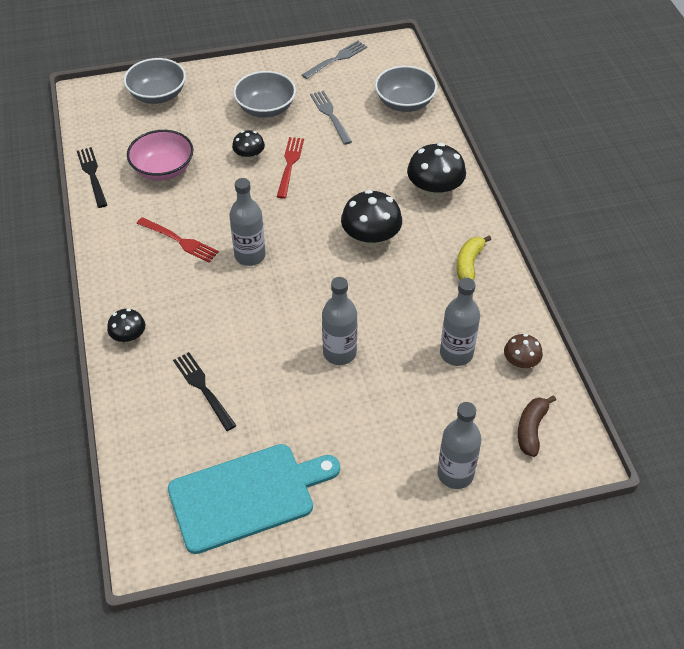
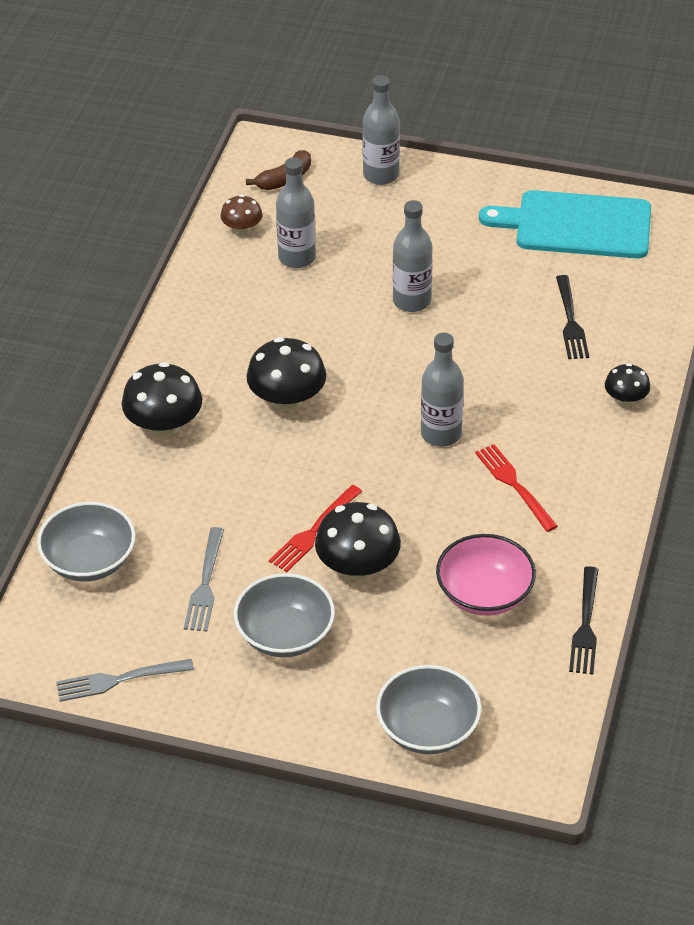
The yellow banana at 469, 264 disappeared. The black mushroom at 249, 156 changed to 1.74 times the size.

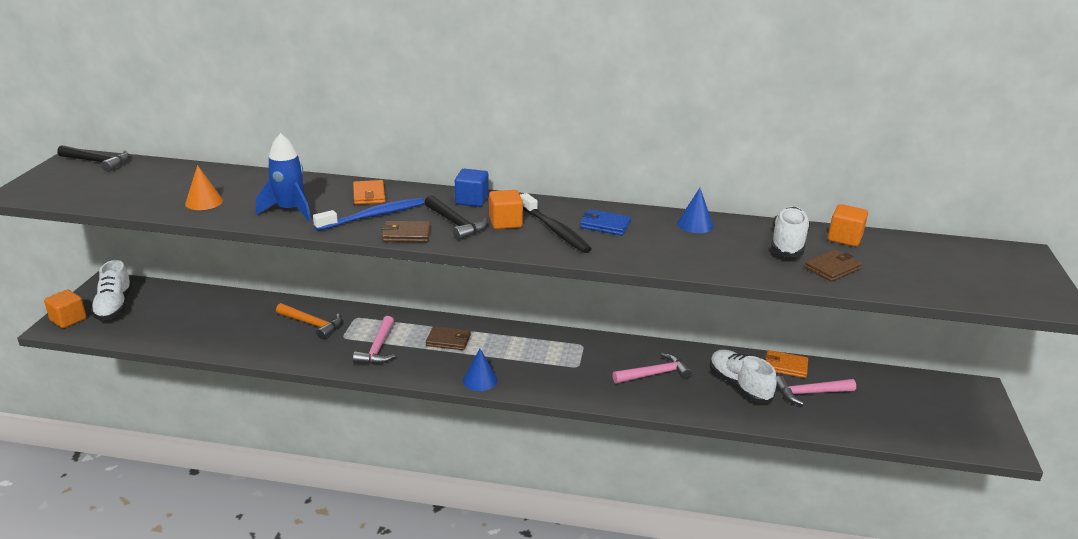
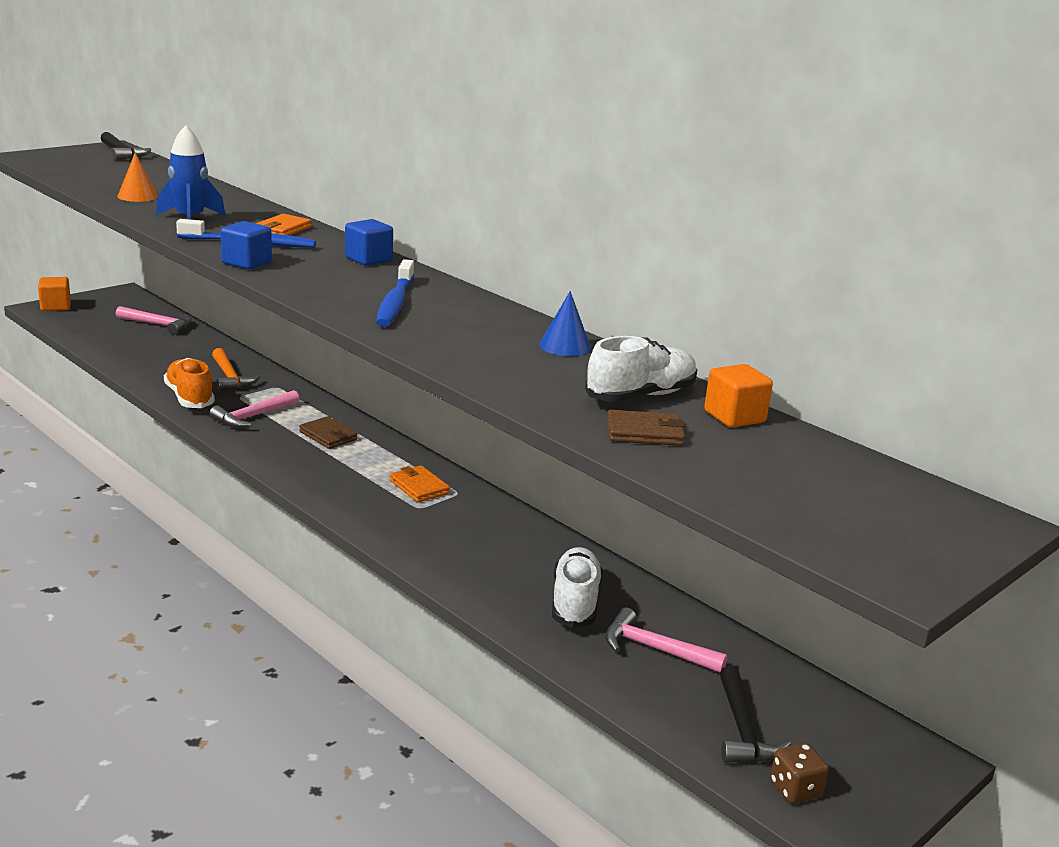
The white shoe at 114, 306 disappeared. The blue cone at 480, 380 disappeared. The orange cube at 505, 222 disappeared. The blue wallet at 605, 225 disappeared. The orange shoe at 189, 398 appeared. The brown dice at 795, 789 appeared. The black hammer moved from 456, 224 to 743, 730. The pink hammer moved from 655, 374 to 158, 325. The orange wallet moved from 785, 366 to 419, 487. The brown wallet at 406, 234 was replaced by the blue cube at 247, 263. The black toothbrush at 554, 230 became the blue toothbrush at 395, 302.

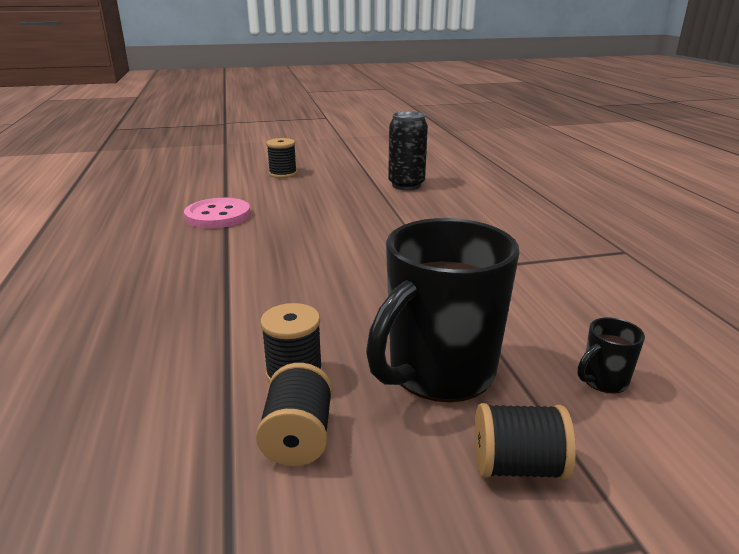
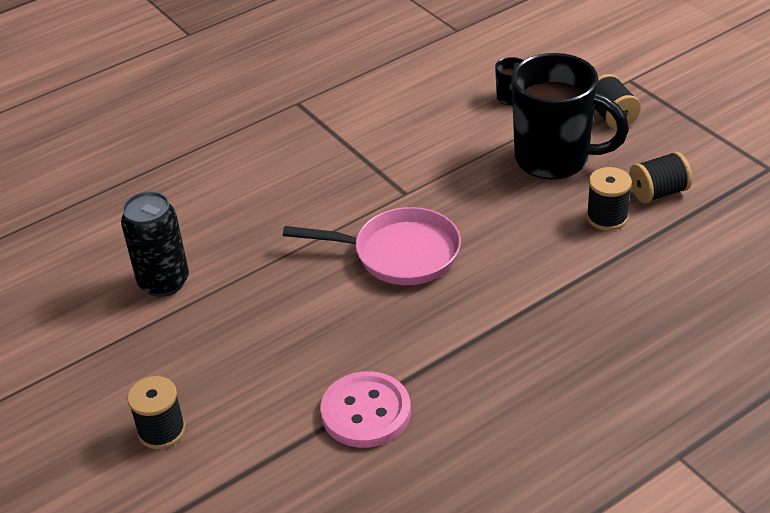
The pink pan at 399, 254 appeared.

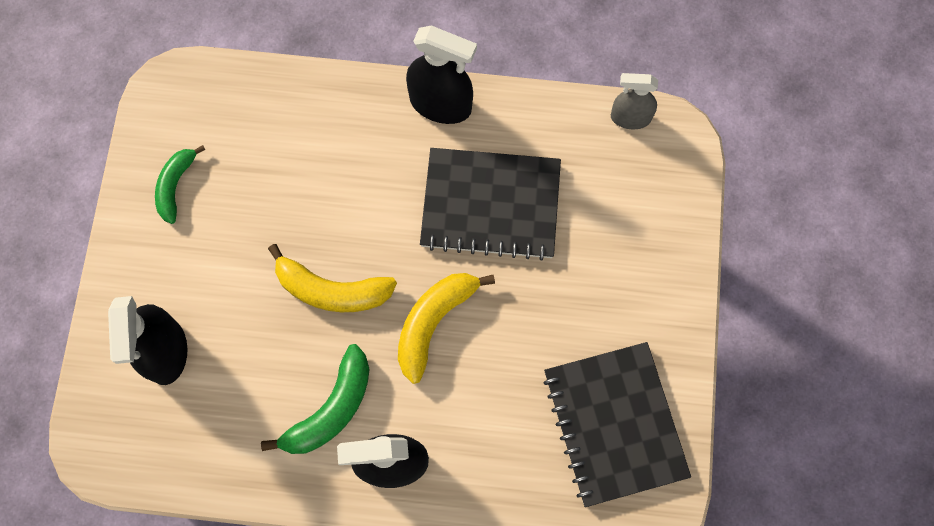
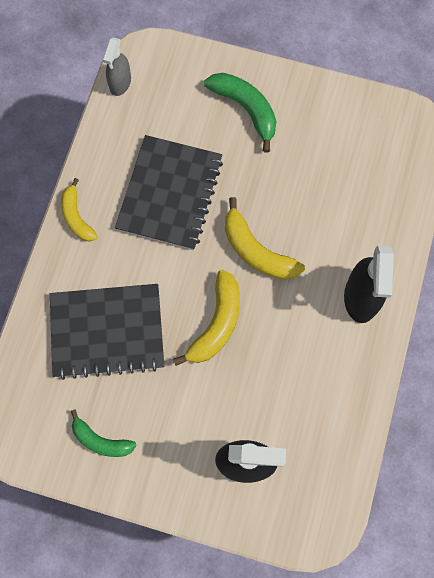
The green banana moved from 331, 409 to 246, 109. The black notebook moved from 614, 424 to 107, 332. The black spray bottle at 441, 104 was replaced by the yellow banana at 76, 217.

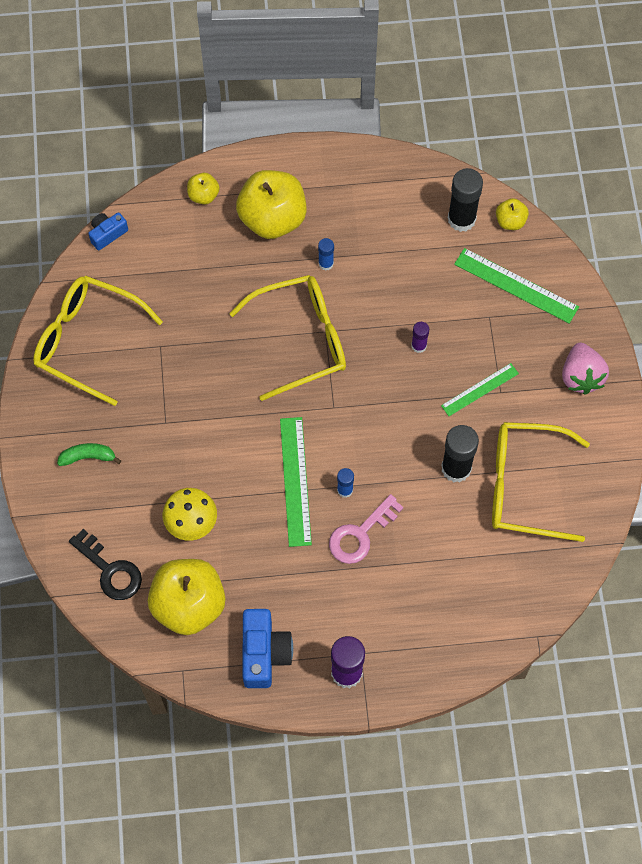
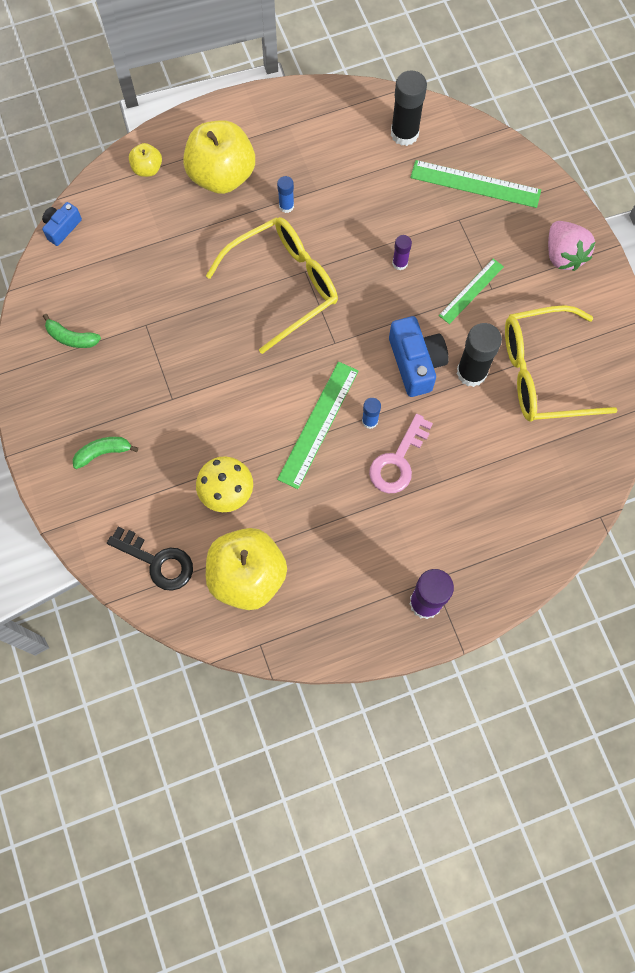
The yellow apple at 510, 221 disappeared. The blue camera moved from 264, 653 to 416, 363. The yellow glasses at 88, 341 was replaced by the green banana at 71, 337. The green ruler at 295, 481 turned 45 degrees clockwise.

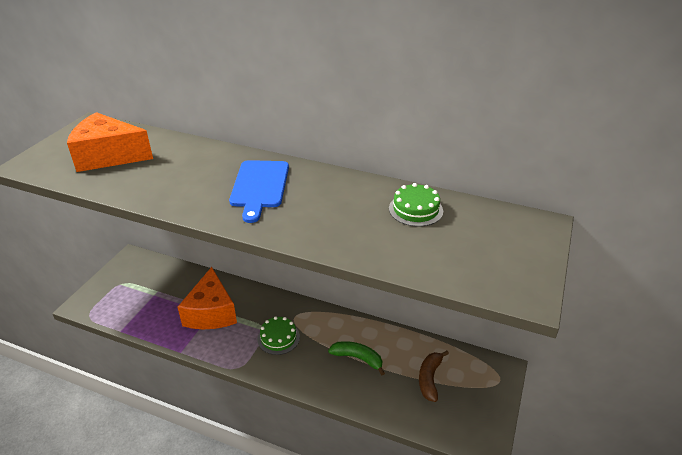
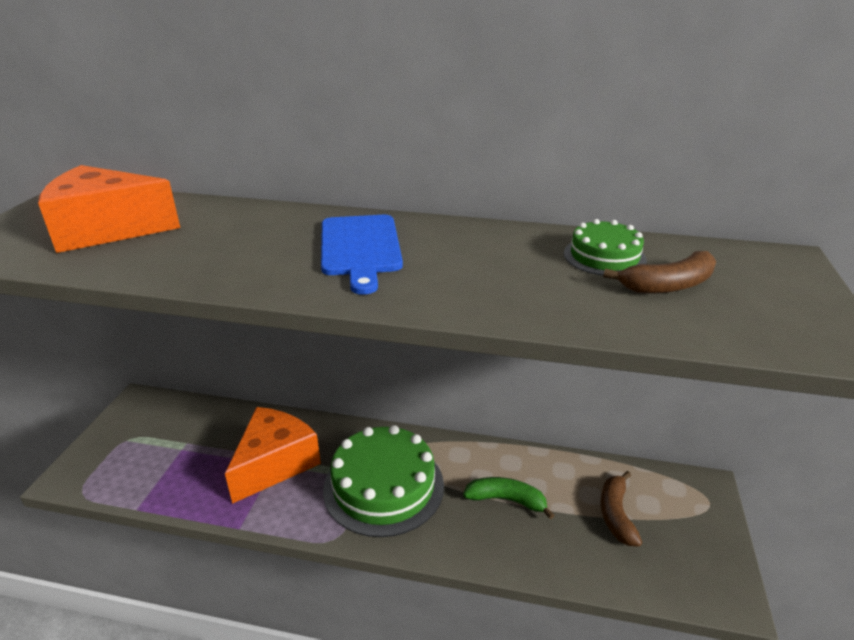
The brown banana at 668, 285 appeared. The orange cheese at 211, 312 turned 135 degrees counterclockwise. The green cake at 278, 338 changed to 1.93 times the size.

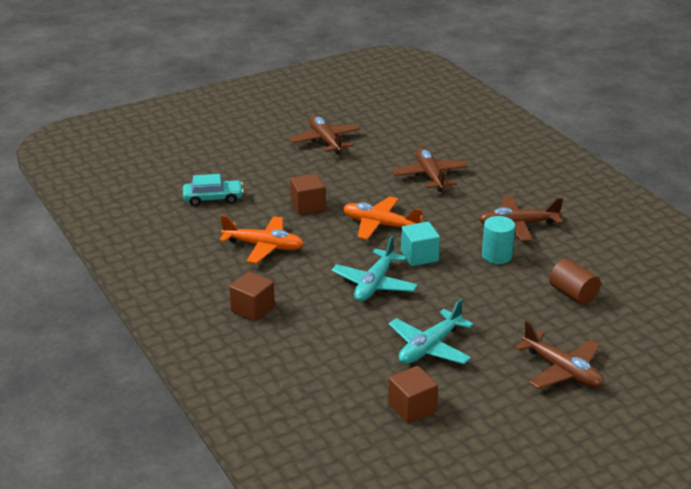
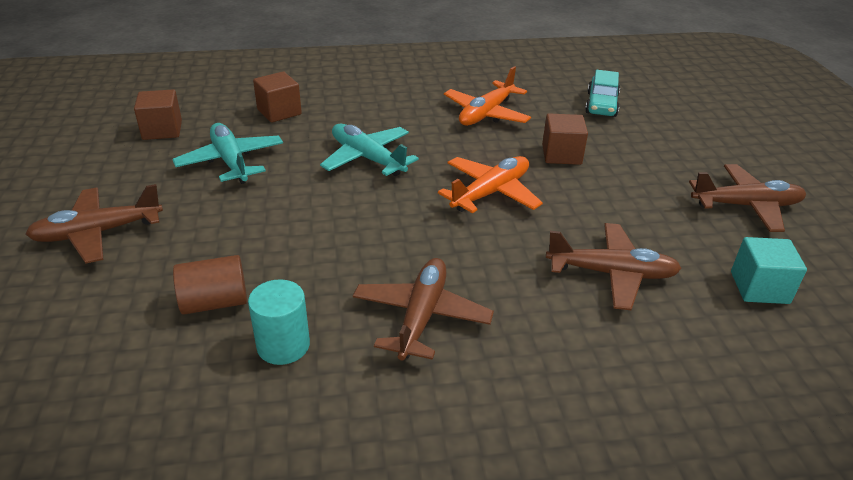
The brown cube moved from 252, 309 to 279, 112. The turquoise cube moved from 419, 256 to 759, 287. The turquoise cylinder moved from 496, 256 to 283, 345.

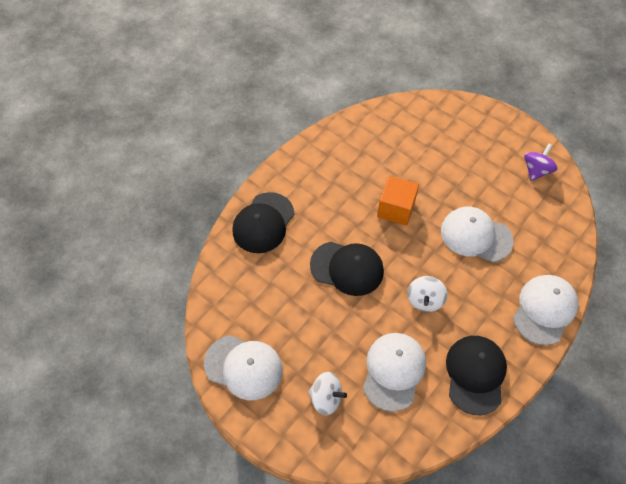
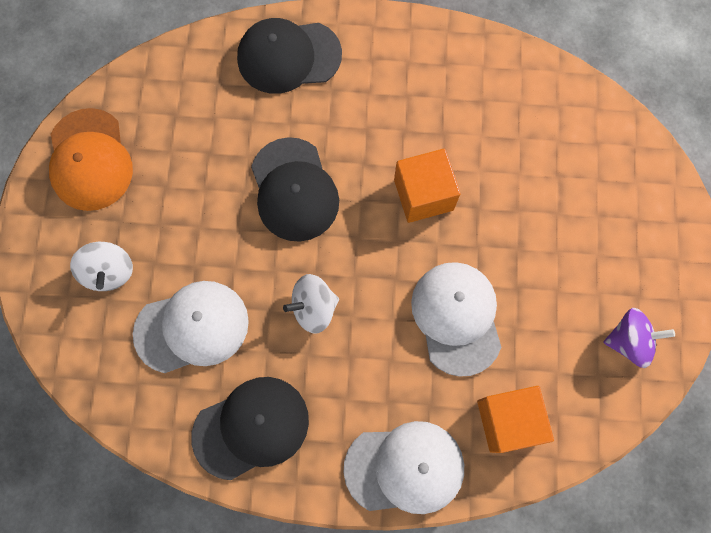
The orange cube at 508, 420 appeared. The white cap at 243, 367 became the orange cap at 90, 160.

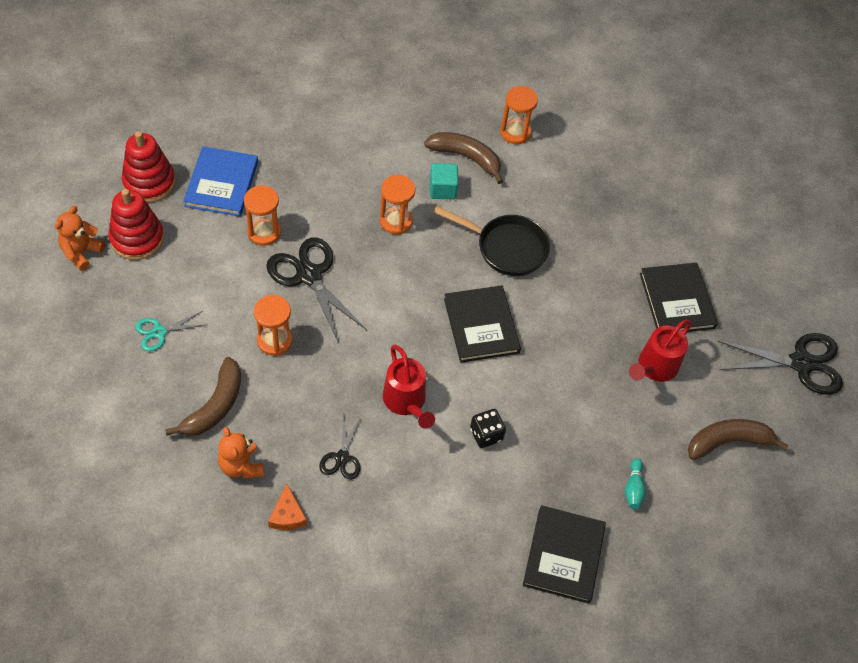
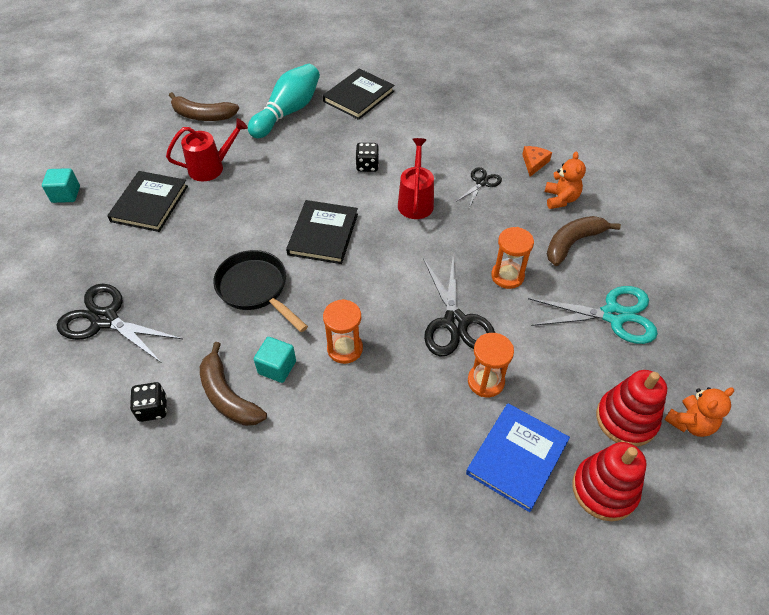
The turquoise cube at 66, 194 appeared. The black scissors moved from 801, 363 to 105, 319. The orange hourglass at 515, 132 was replaced by the black dice at 153, 409. The turquoise scissors at 159, 332 changed to 1.85 times the size. The turquoise bowling pin at 633, 488 changed to 2.44 times the size.

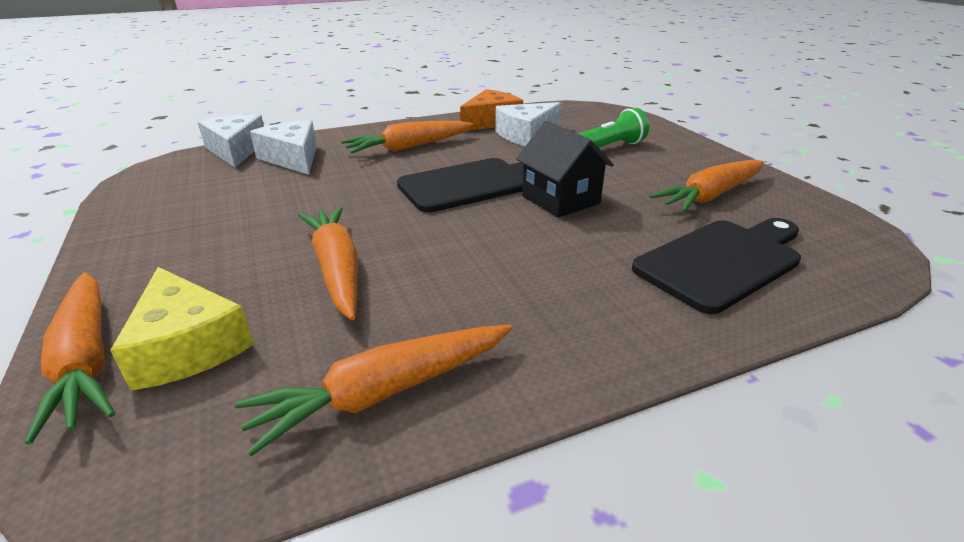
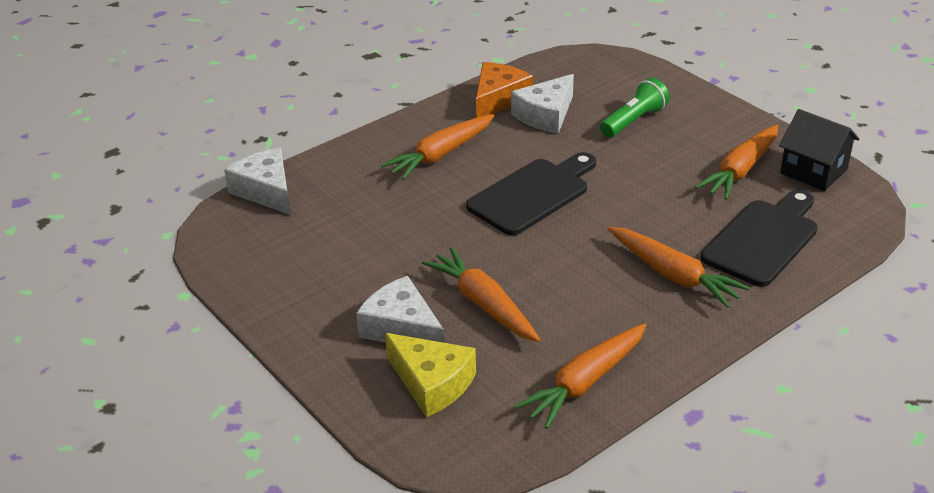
The orange carrot moved from 86, 360 to 673, 275. The white cheese moved from 293, 158 to 401, 328. The black house moved from 560, 200 to 813, 171.

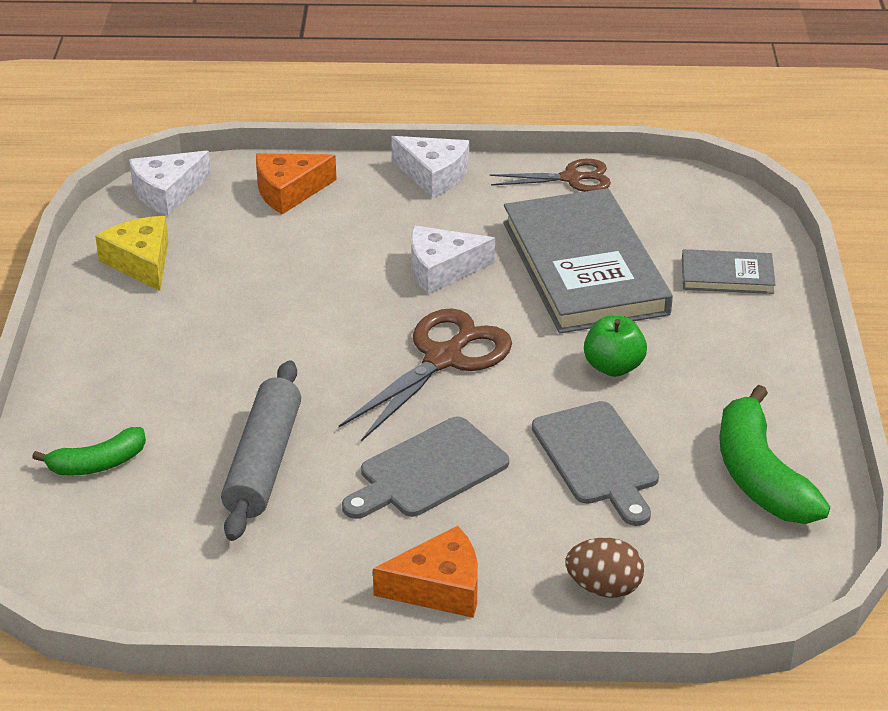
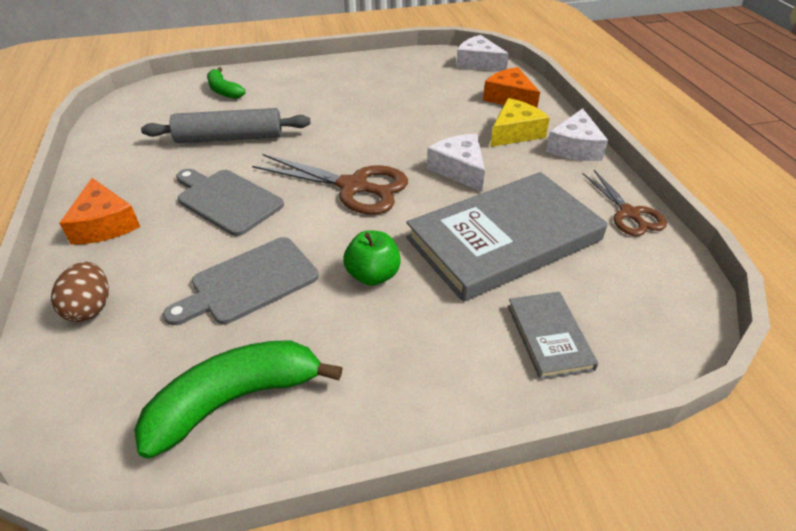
The yellow cheese moved from 141, 262 to 515, 132.

